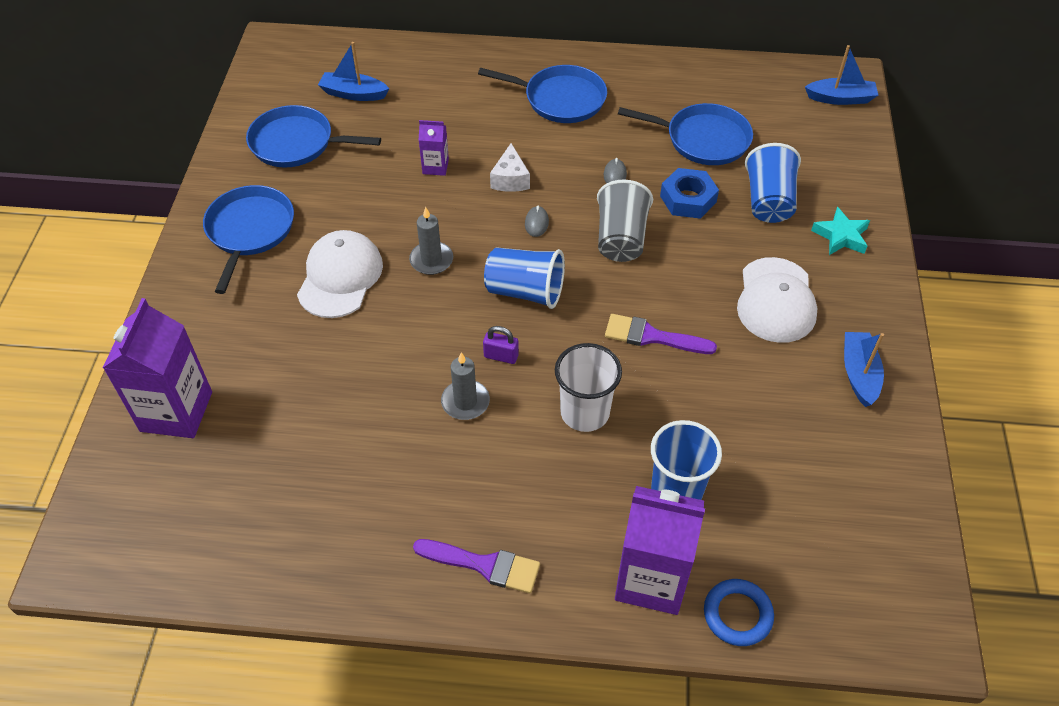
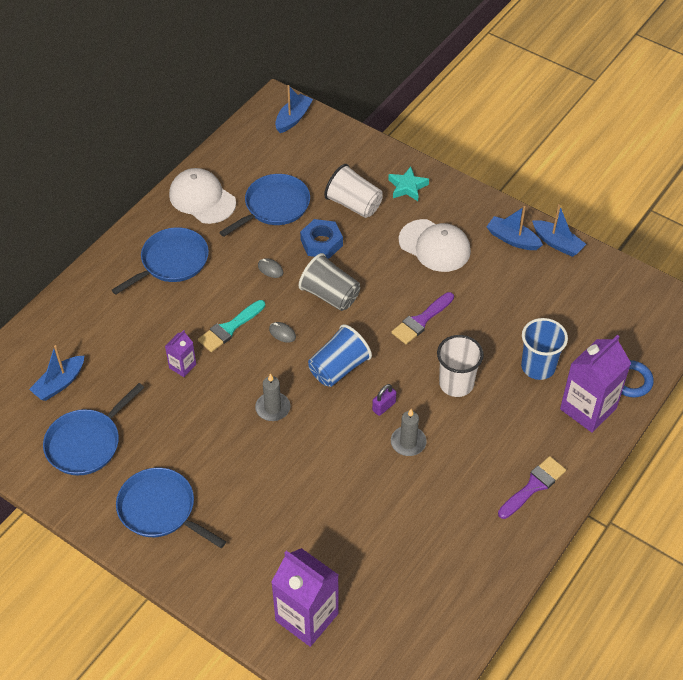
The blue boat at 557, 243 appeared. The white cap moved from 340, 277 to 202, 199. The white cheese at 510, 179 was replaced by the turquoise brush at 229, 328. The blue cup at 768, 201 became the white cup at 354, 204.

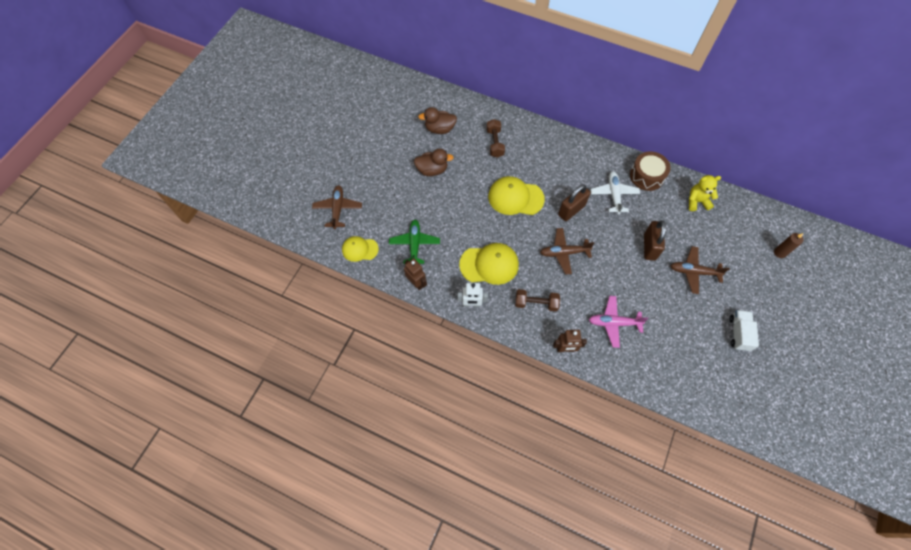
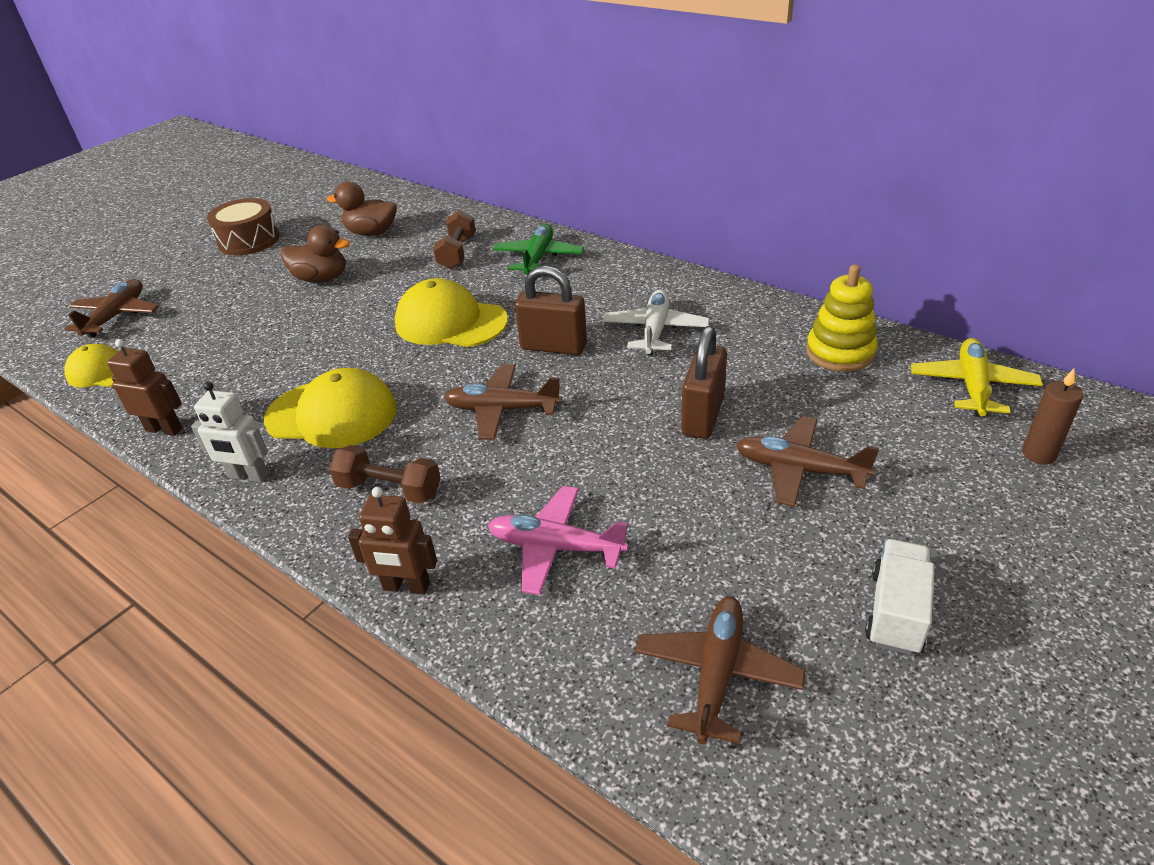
The brown plane at 717, 674 appeared. The yellow plane at 972, 386 appeared. The green plane moved from 414, 244 to 538, 258. The brown drum moved from 647, 176 to 249, 240. The yellow teddy bear at 697, 201 was replaced by the yellow stacking toy at 840, 352. The brown robot at 416, 283 turned 45 degrees counterclockwise. The brown padlock at 571, 210 turned 45 degrees clockwise.

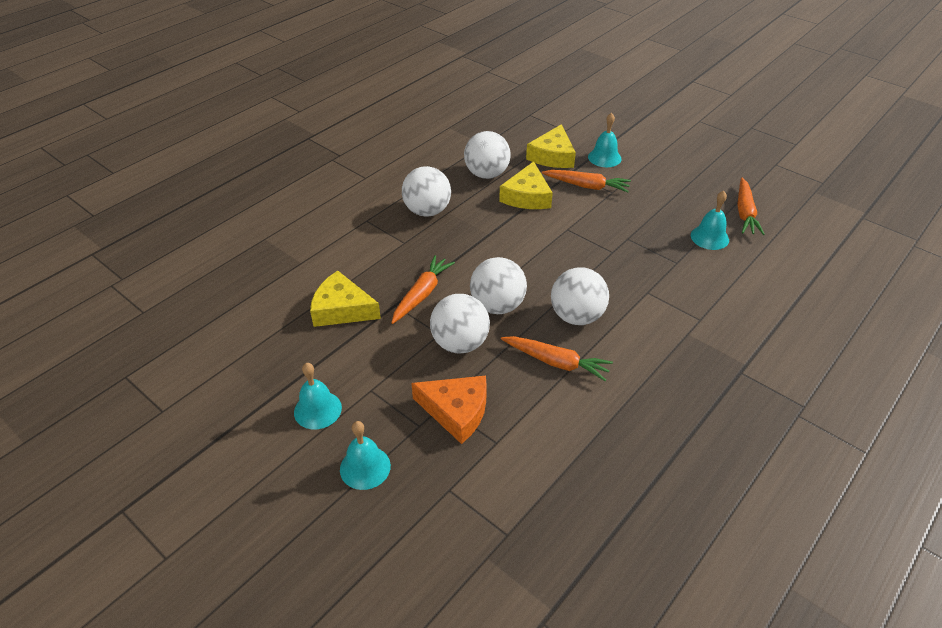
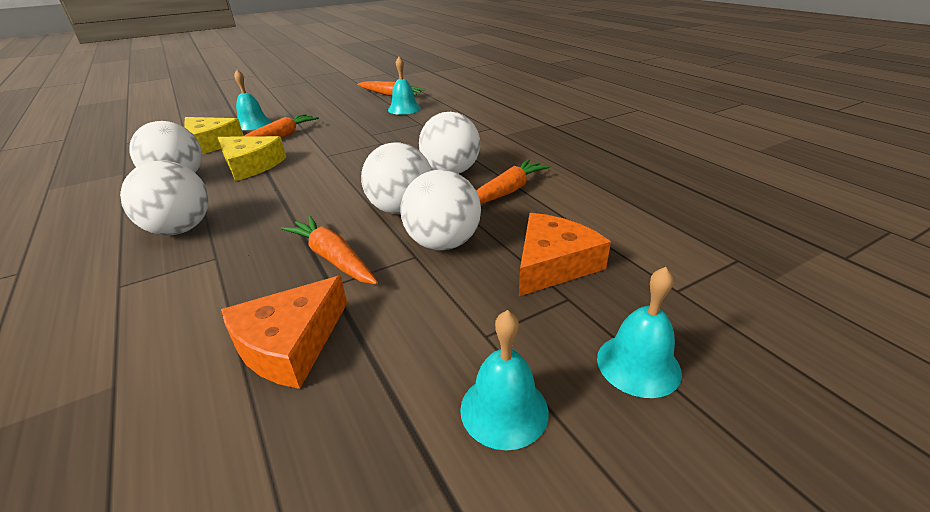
The yellow cheese at 342, 309 became the orange cheese at 290, 343.

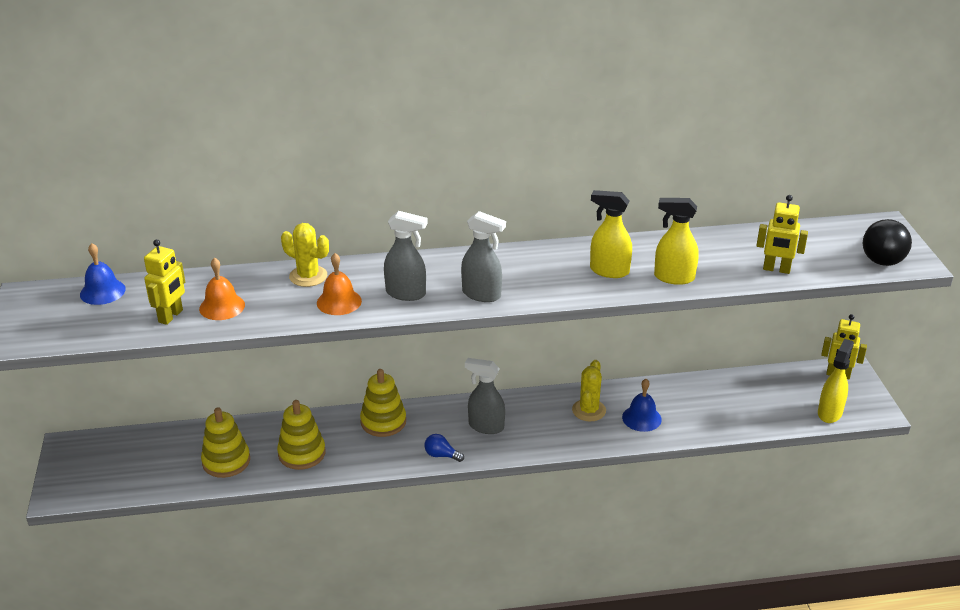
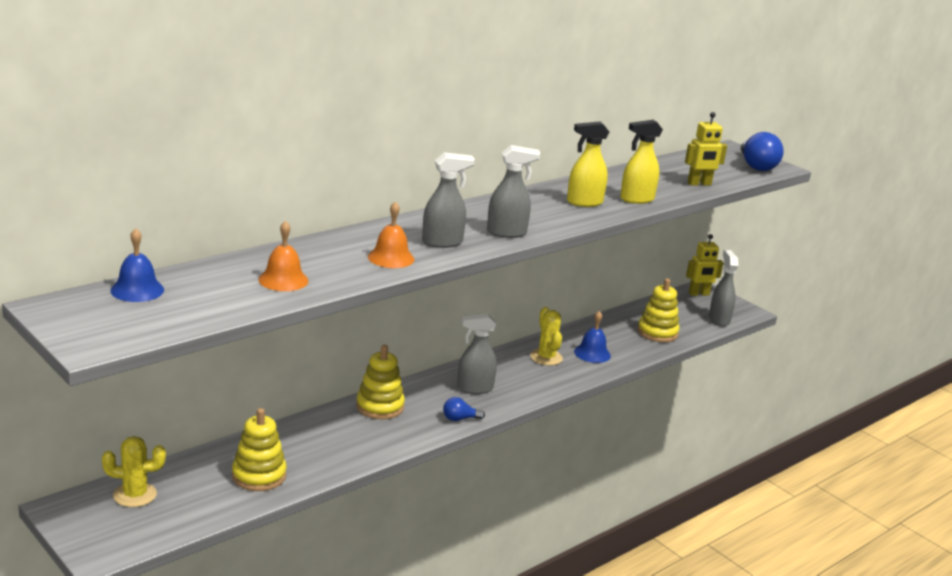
The yellow robot at 171, 316 disappeared. The yellow stacking toy moved from 302, 453 to 657, 332. The yellow cactus moved from 308, 276 to 135, 495. The yellow spray bottle at 830, 413 became the grey spray bottle at 719, 319. The black light bulb at 884, 256 became the blue light bulb at 756, 166.

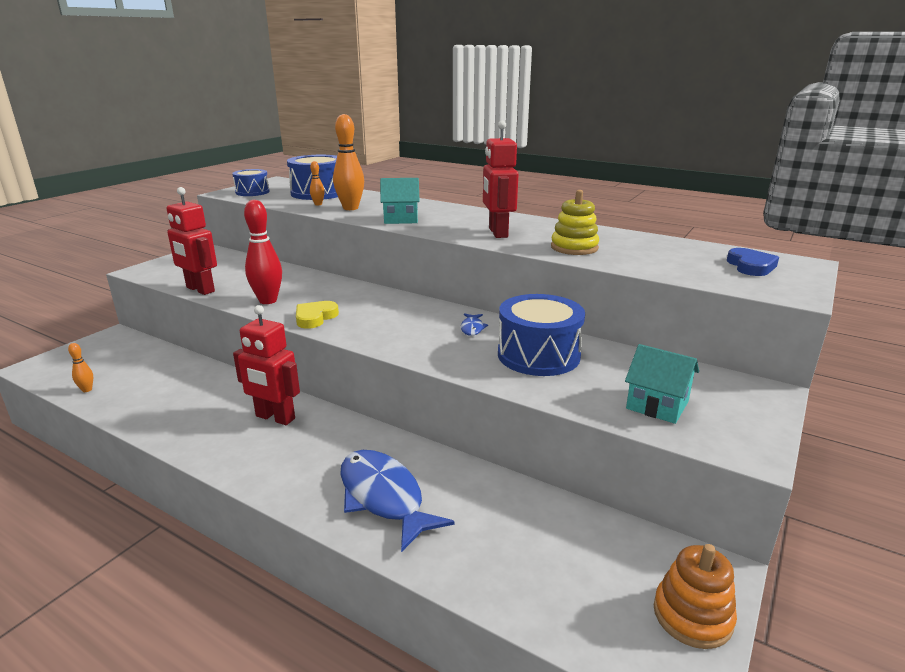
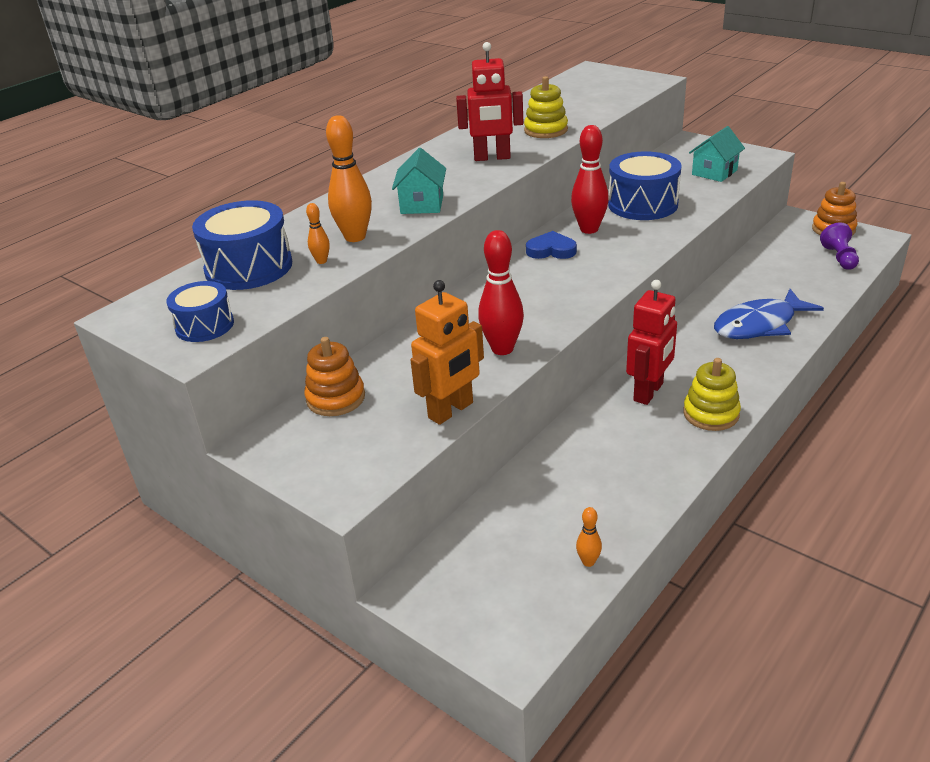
The yellow heart at 315, 317 disappeared. The orange stacking toy at 335, 398 appeared. The yellow stacking toy at 711, 414 appeared. The purple pawn at 839, 258 appeared. The blue heart moved from 751, 266 to 551, 250. The blue fish at 472, 328 was replaced by the red bowling pin at 589, 229. The red robot at 200, 290 became the orange robot at 451, 410.

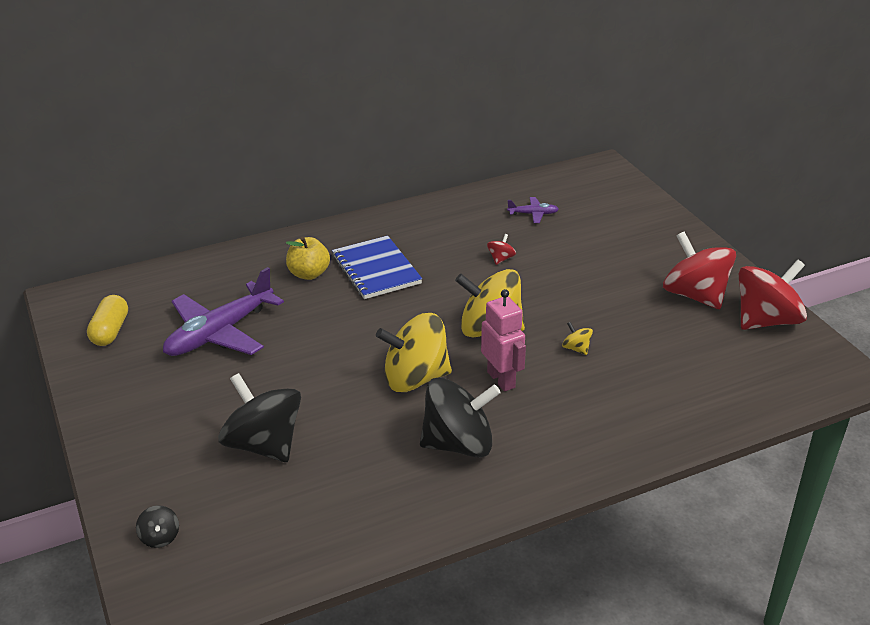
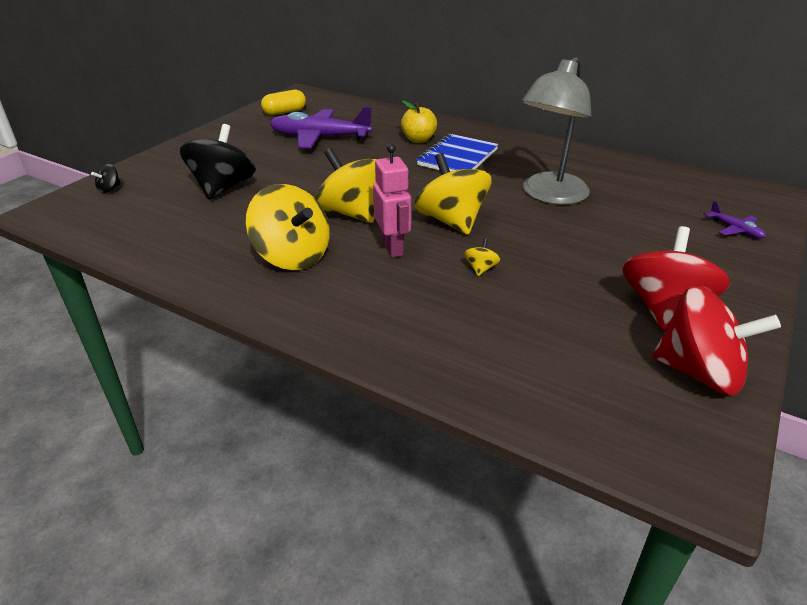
The purple plane moved from 533, 214 to 735, 230. The red spinning top at 501, 259 was replaced by the grey lamp at 549, 195. The black spinning top at 458, 444 became the yellow spinning top at 292, 256. The pink robot at 501, 379 turned 45 degrees counterclockwise.

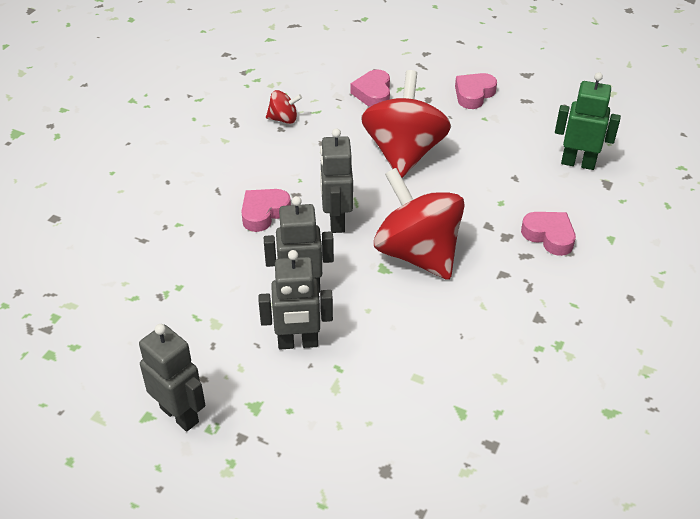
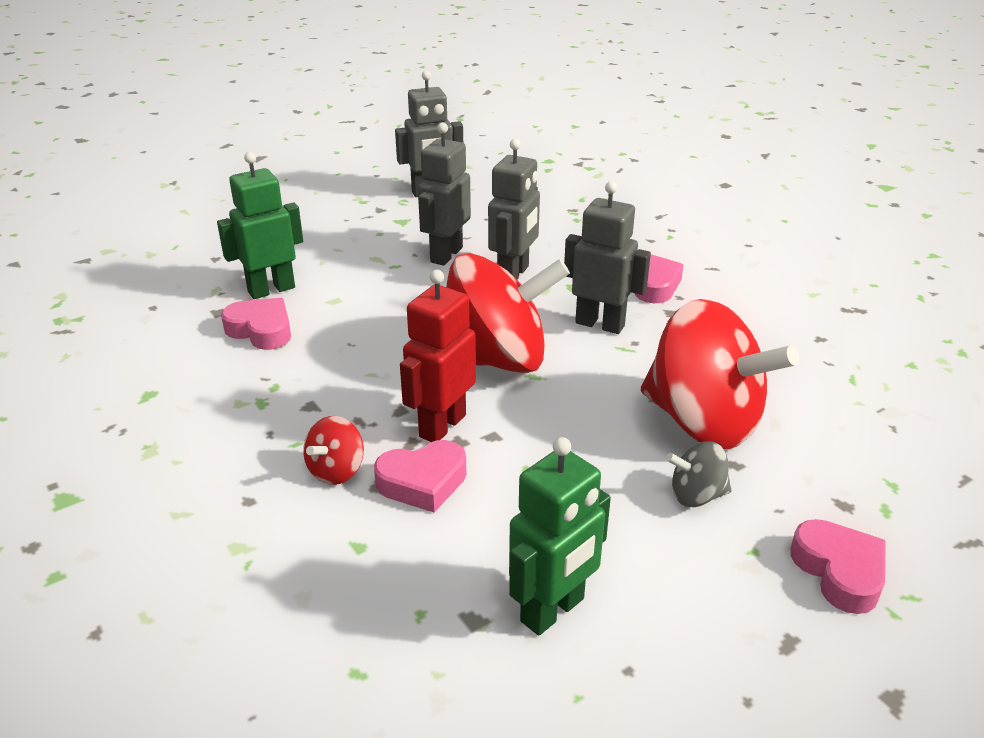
The green robot at 271, 289 appeared. The red robot at 442, 426 appeared. The grey spinning top at 696, 495 appeared. The red spinning top moved from 283, 119 to 336, 471. The pink heart moved from 373, 93 to 261, 330.

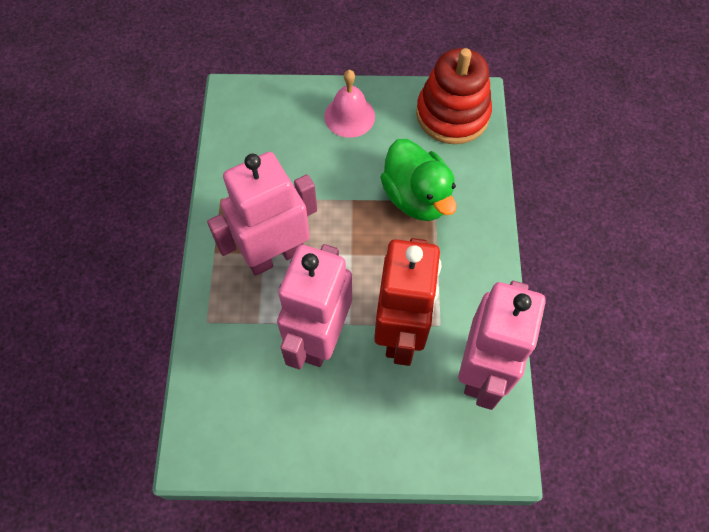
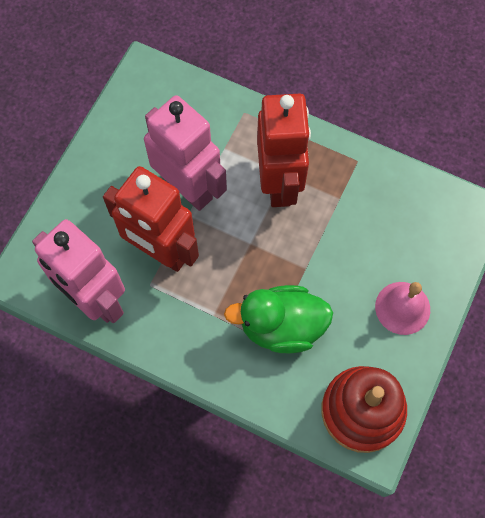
The pink robot at 275, 255 became the red robot at 279, 183.

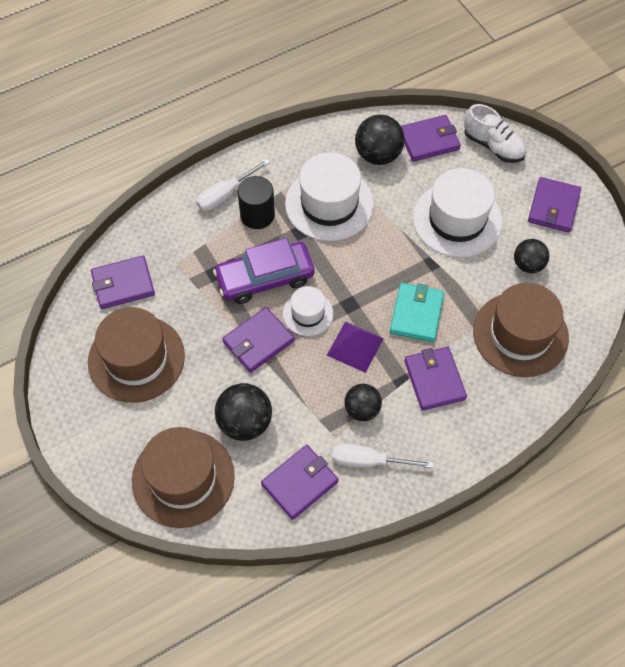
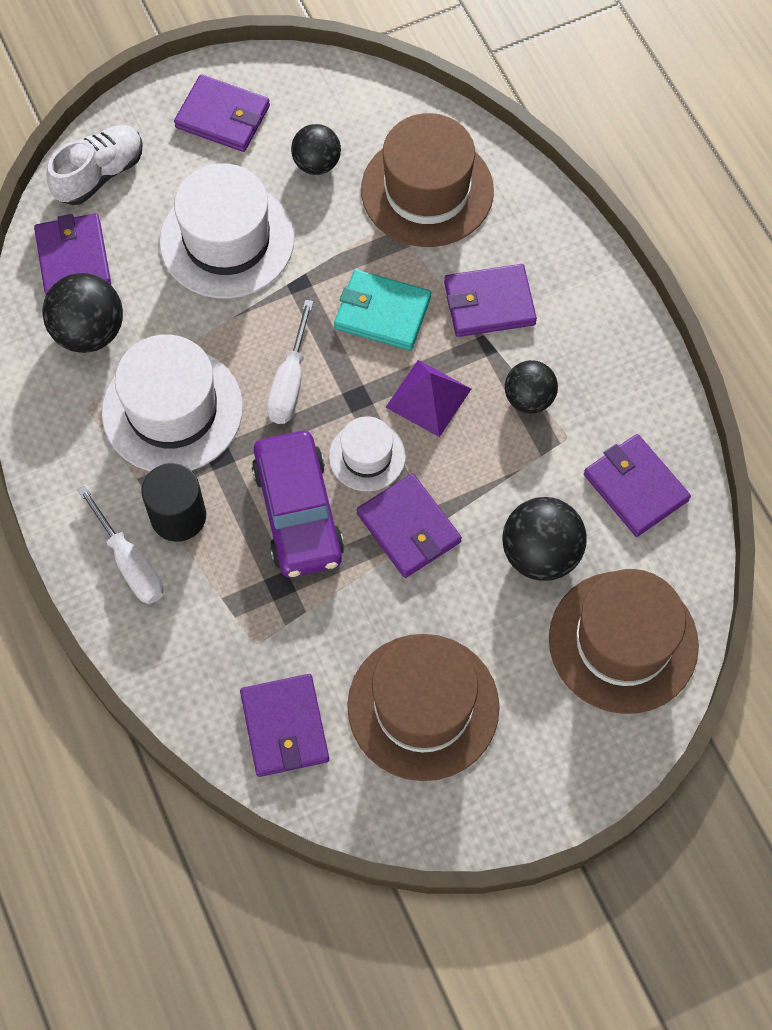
The white screwdriver moved from 369, 461 to 290, 381.

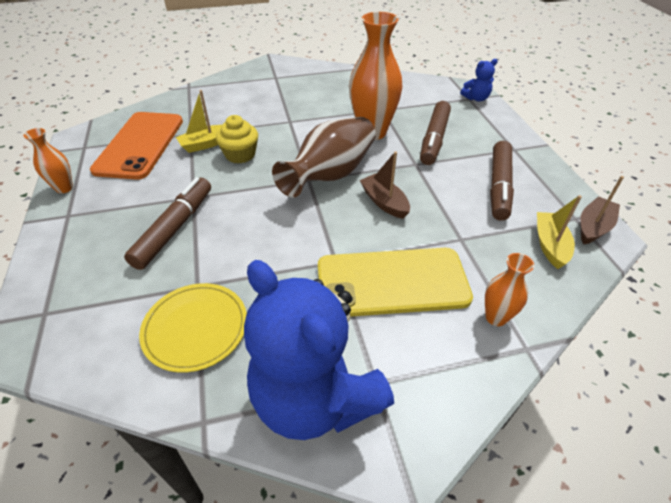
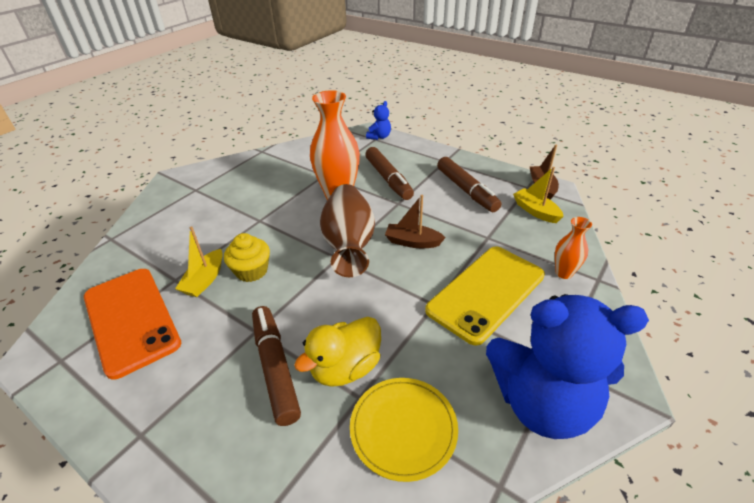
The orange vase at 64, 188 disappeared. The yellow duck at 345, 368 appeared.

